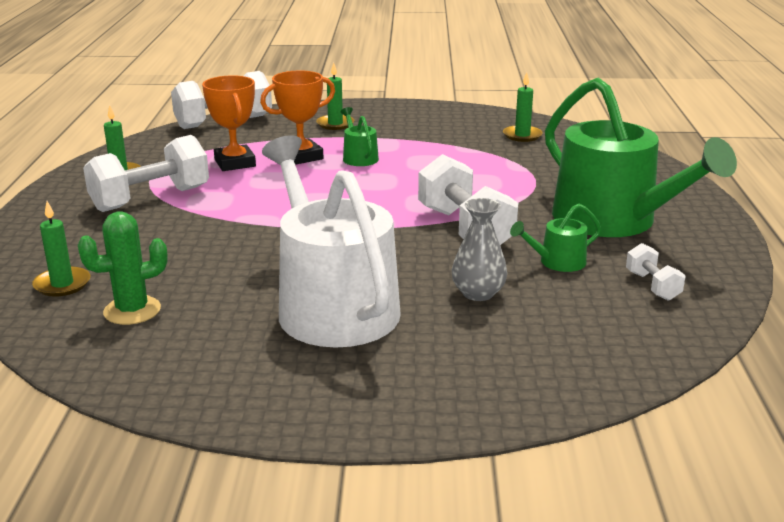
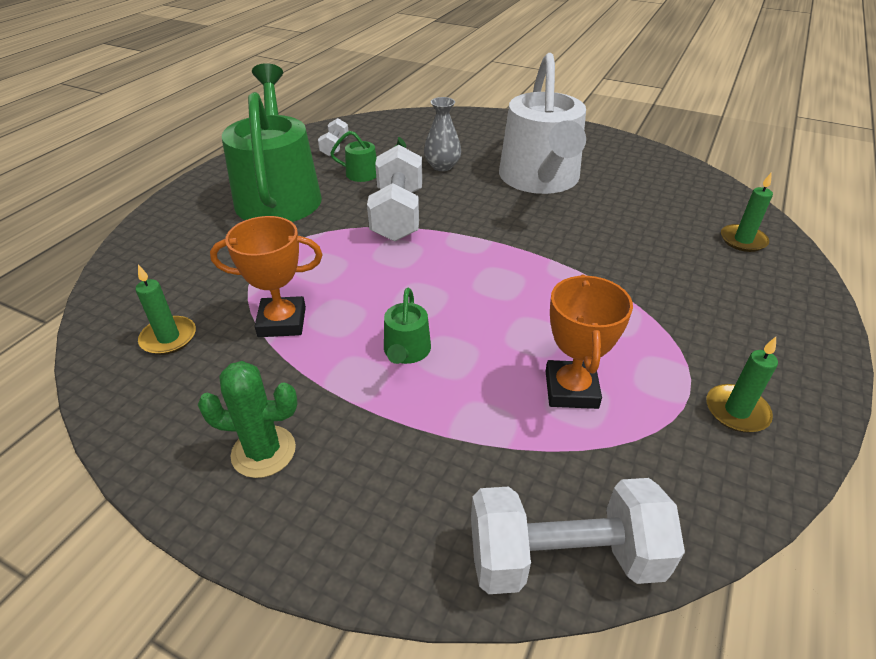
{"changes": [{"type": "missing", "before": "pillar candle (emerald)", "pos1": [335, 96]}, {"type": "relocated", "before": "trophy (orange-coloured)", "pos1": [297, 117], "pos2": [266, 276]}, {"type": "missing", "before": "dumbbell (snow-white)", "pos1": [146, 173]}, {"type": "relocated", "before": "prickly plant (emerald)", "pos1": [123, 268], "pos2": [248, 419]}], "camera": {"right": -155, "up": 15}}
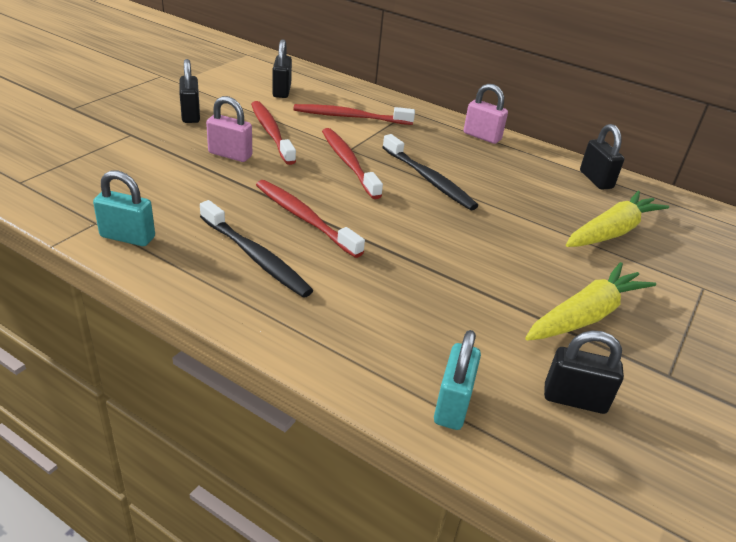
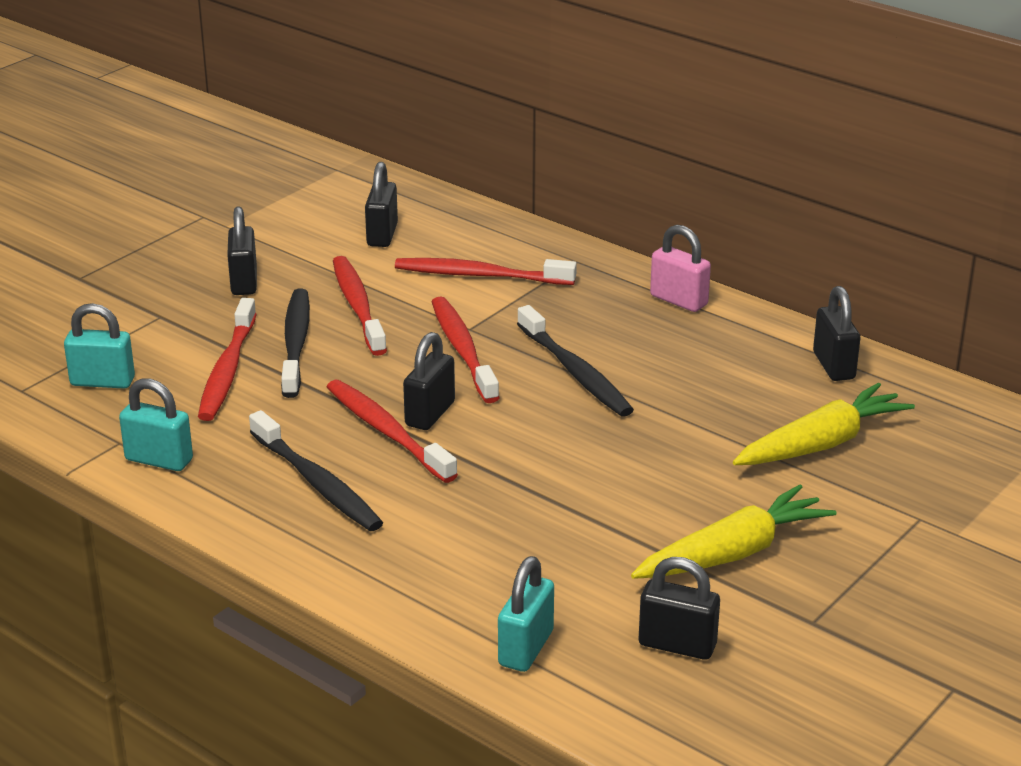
{"changes": [{"type": "exchanged", "before": "lock (rose-pink)", "after": "dental brush (jet-black)", "pos1": [229, 129], "pos2": [295, 343]}, {"type": "appeared", "after": "dental brush (scarlet)", "pos2": [227, 359]}, {"type": "appeared", "after": "lock (aqua)", "pos2": [99, 346]}, {"type": "appeared", "after": "lock (jet-black)", "pos2": [429, 381]}], "camera": {"right": 10, "up": -5}}
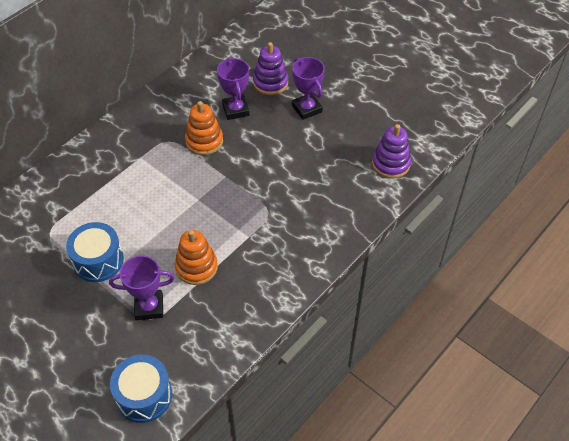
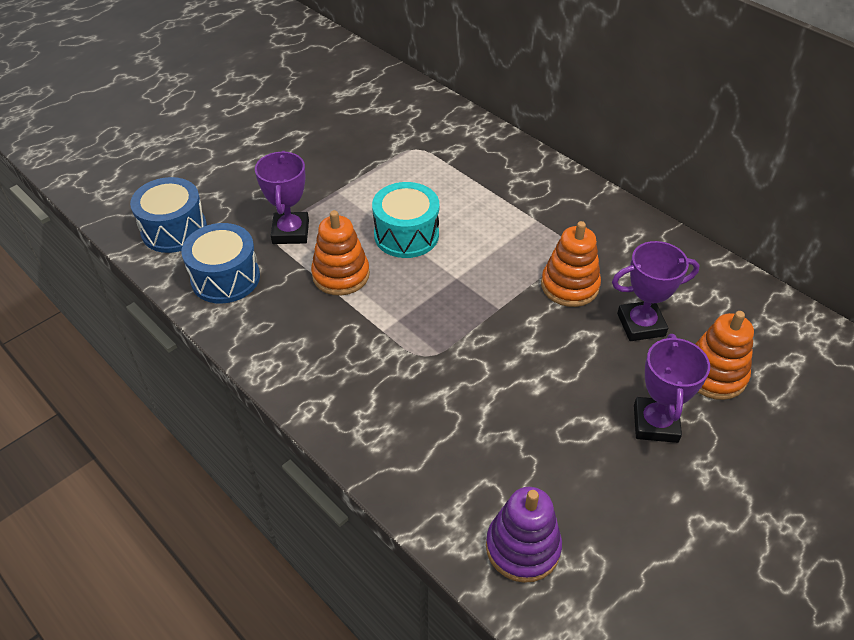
{"changes": [{"type": "colour", "before": "stacking toy (violet)", "after": "stacking toy (orange-coloured)", "pos1": [270, 68], "pos2": [724, 355]}, {"type": "spun", "before": "trophy (violet)", "pos1": [308, 88], "pos2": [672, 388], "turn": -60}, {"type": "relocated", "before": "drum (cobalt)", "pos1": [95, 252], "pos2": [220, 263]}, {"type": "appeared", "after": "drum (aqua)", "pos2": [405, 220]}], "camera": {"right": 95, "up": -5}}
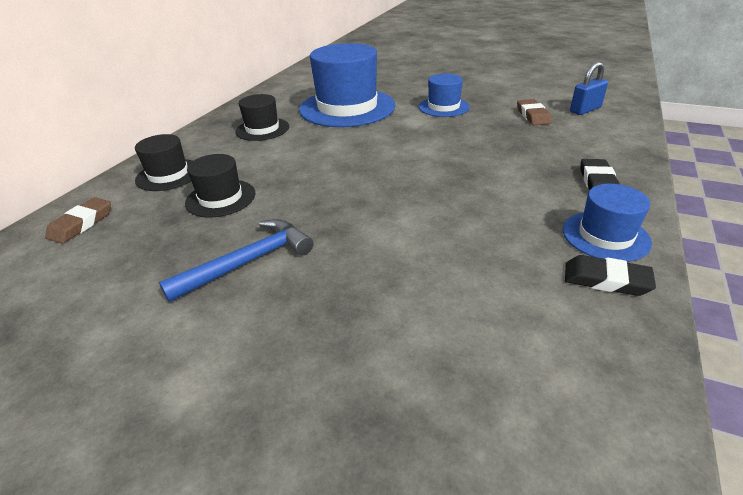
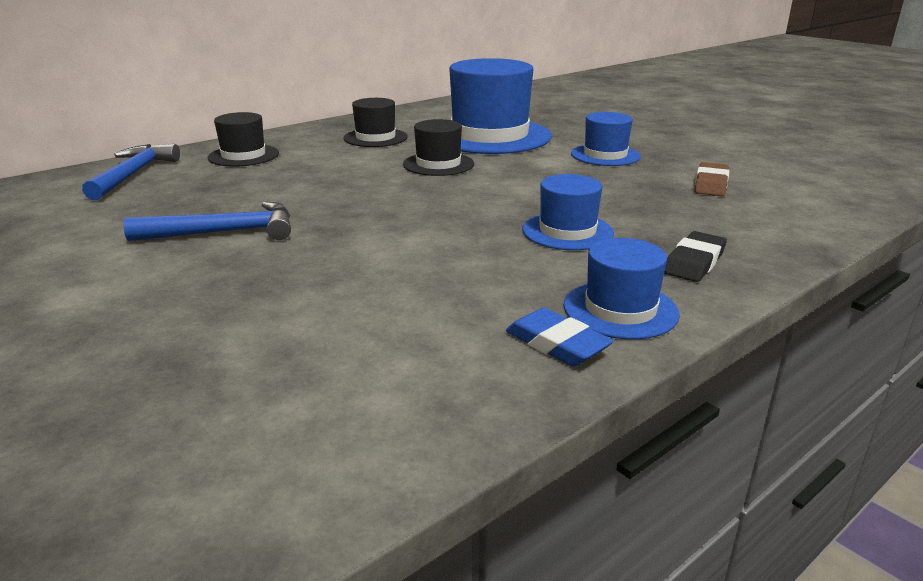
{"changes": [{"type": "missing", "before": "lock (cobalt)", "pos1": [589, 88]}, {"type": "relocated", "before": "top hat (jet-black)", "pos1": [220, 186], "pos2": [438, 147]}, {"type": "exchanged", "before": "gum eraser (brown)", "after": "hammer (cobalt)", "pos1": [78, 220], "pos2": [131, 172]}, {"type": "colour", "before": "gum eraser (jet-black)", "after": "gum eraser (cobalt)", "pos1": [610, 275], "pos2": [560, 337]}, {"type": "appeared", "after": "top hat (cobalt)", "pos2": [568, 212]}], "camera": {"right": 25, "up": -10}}
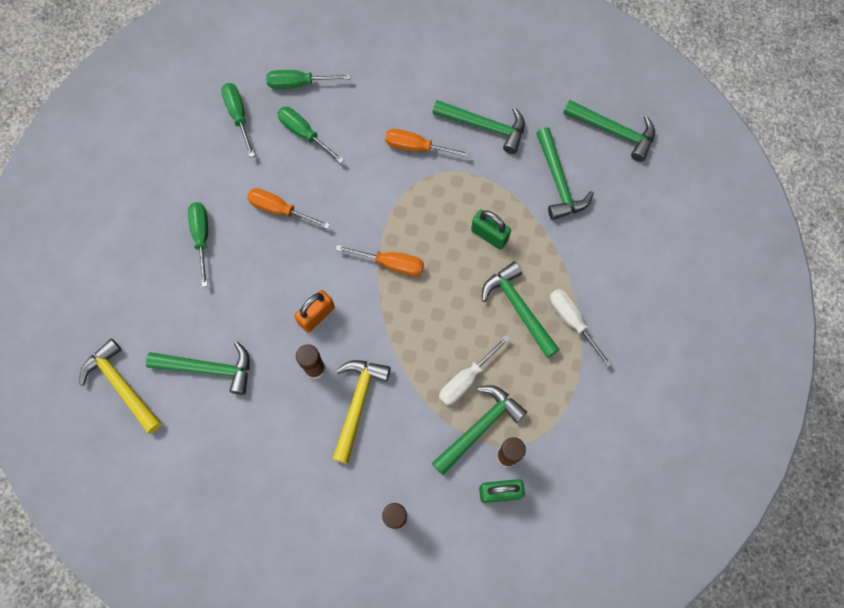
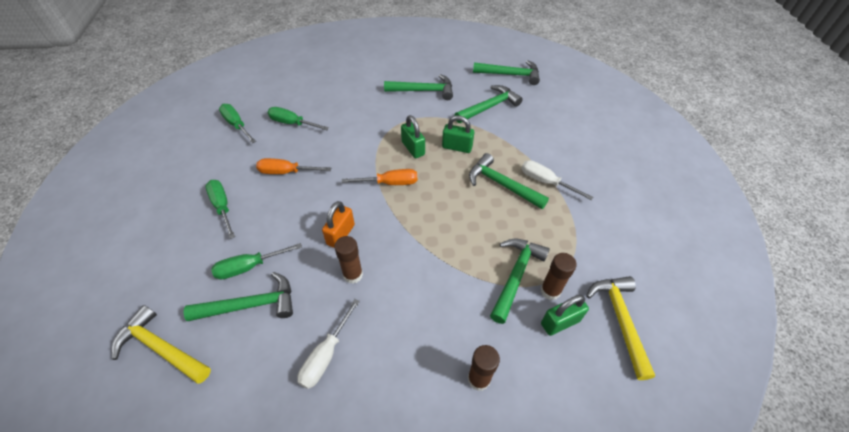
{"changes": [{"type": "relocated", "before": "screwdriver (emerald)", "pos1": [308, 79], "pos2": [256, 261]}, {"type": "spun", "before": "hammer (emerald)", "pos1": [565, 173], "pos2": [489, 104], "turn": -90}, {"type": "missing", "before": "screwdriver (orange-coloured)", "pos1": [427, 143]}, {"type": "relocated", "before": "screwdriver (snow-white)", "pos1": [474, 370], "pos2": [328, 344]}, {"type": "relocated", "before": "hammer (golden)", "pos1": [362, 412], "pos2": [620, 328]}, {"type": "appeared", "after": "lock (emerald)", "pos2": [413, 136]}], "camera": {"right": -20, "up": -20}}
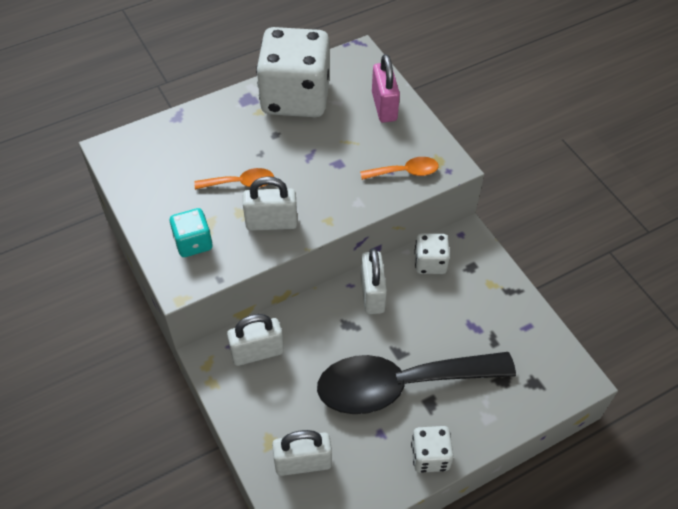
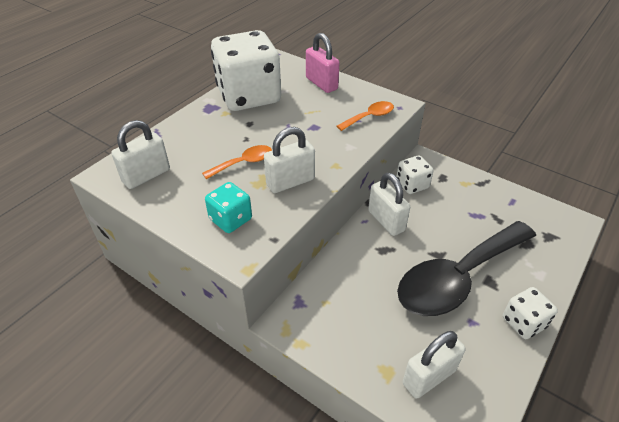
{"changes": [{"type": "relocated", "before": "lock (snow-white)", "pos1": [255, 340], "pos2": [140, 154]}], "camera": {"right": -25, "up": -10}}
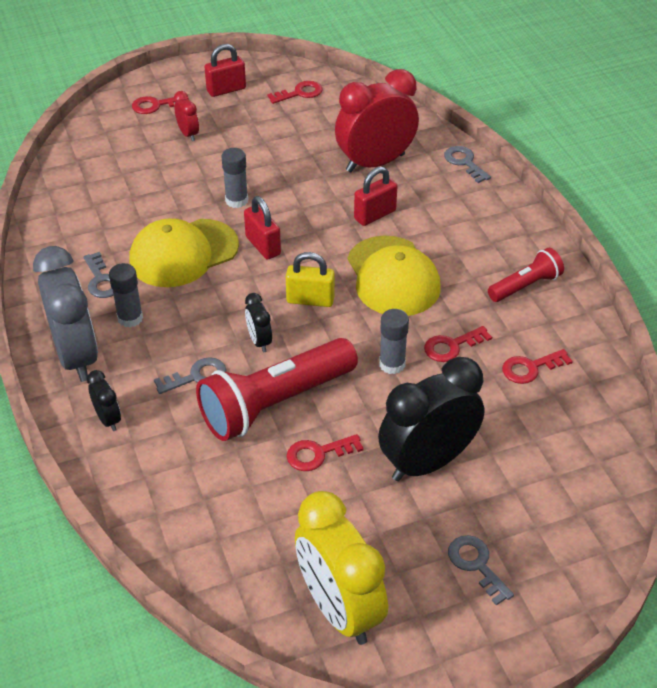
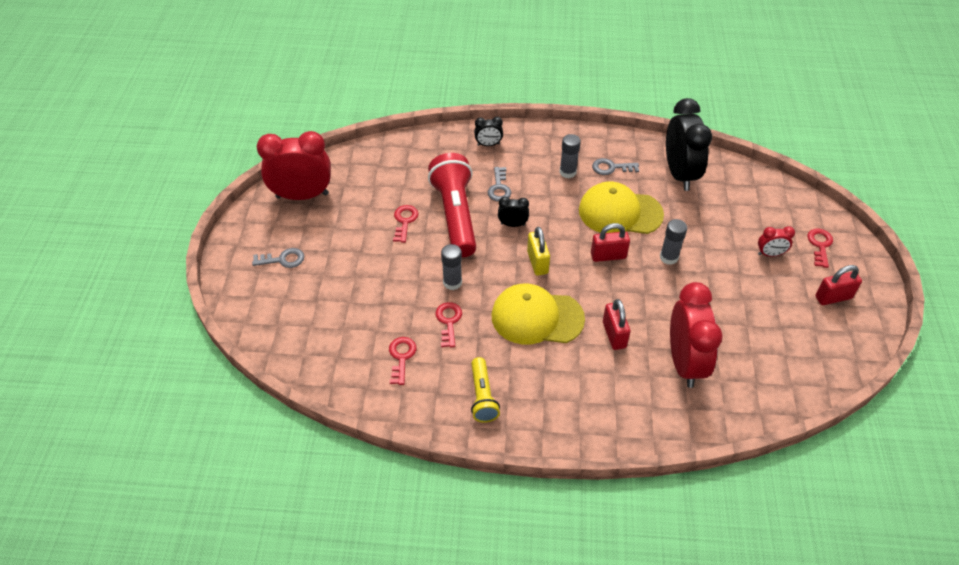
{"changes": [{"type": "spun", "before": "lock (scarlet)", "pos1": [225, 70], "pos2": [838, 285], "turn": 75}, {"type": "missing", "before": "door key (scarlet)", "pos1": [295, 92]}, {"type": "missing", "before": "door key (ash-grey)", "pos1": [467, 164]}, {"type": "spun", "before": "peaked cap (golden)", "pos1": [184, 252], "pos2": [621, 208], "turn": -75}, {"type": "missing", "before": "alarm clock (ash-grey)", "pos1": [65, 314]}, {"type": "colour", "before": "torch (scarlet)", "after": "torch (golden)", "pos1": [526, 275], "pos2": [485, 390]}, {"type": "spun", "before": "lock (golden)", "pos1": [310, 279], "pos2": [538, 251], "turn": -45}, {"type": "relocated", "before": "alarm clock (jet-black)", "pos1": [431, 419], "pos2": [689, 144]}, {"type": "colour", "before": "alarm clock (golden)", "after": "alarm clock (scarlet)", "pos1": [341, 568], "pos2": [294, 165]}], "camera": {"right": 115, "up": 5}}
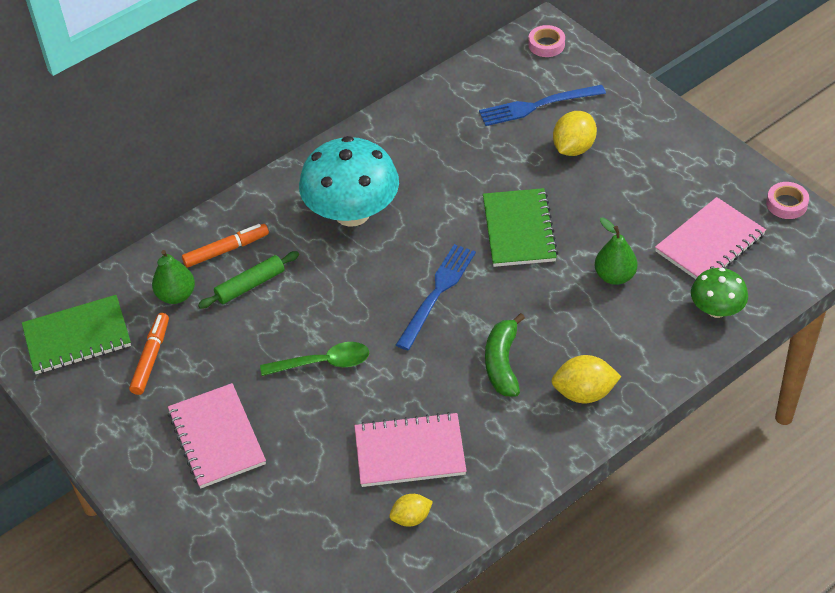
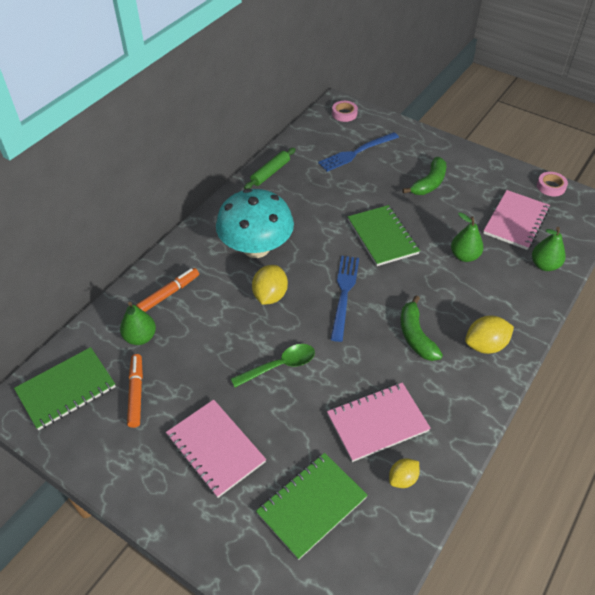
{"changes": [{"type": "relocated", "before": "citrus fruit (golden)", "pos1": [575, 133], "pos2": [270, 285]}, {"type": "relocated", "before": "dough roller (emerald)", "pos1": [248, 280], "pos2": [270, 168]}, {"type": "exchanged", "before": "toadstool (emerald)", "after": "toy pear (emerald)", "pos1": [719, 293], "pos2": [549, 249]}, {"type": "appeared", "after": "banana fruit (emerald)", "pos2": [424, 176]}, {"type": "appeared", "after": "notepad (emerald)", "pos2": [312, 506]}], "camera": {"right": -20, "up": 0}}
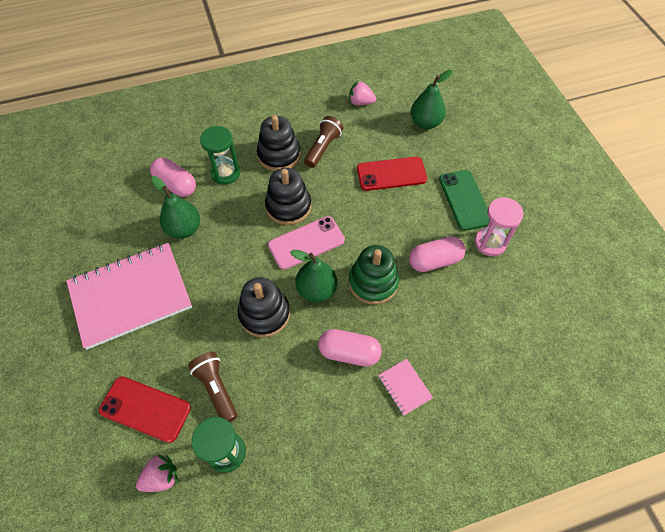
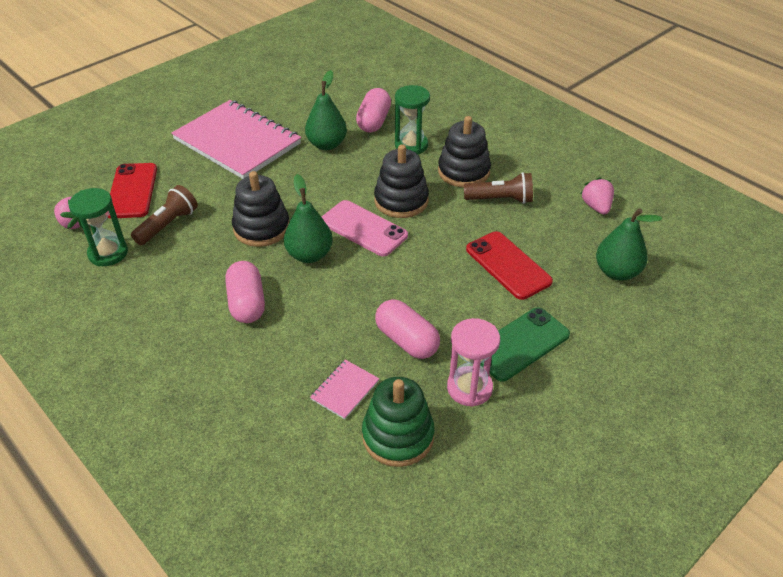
{"changes": [{"type": "relocated", "before": "stacking toy (emerald)", "pos1": [374, 275], "pos2": [398, 422]}, {"type": "relocated", "before": "notepad (rose-pink)", "pos1": [405, 387], "pos2": [344, 389]}], "camera": {"right": 65, "up": -15}}
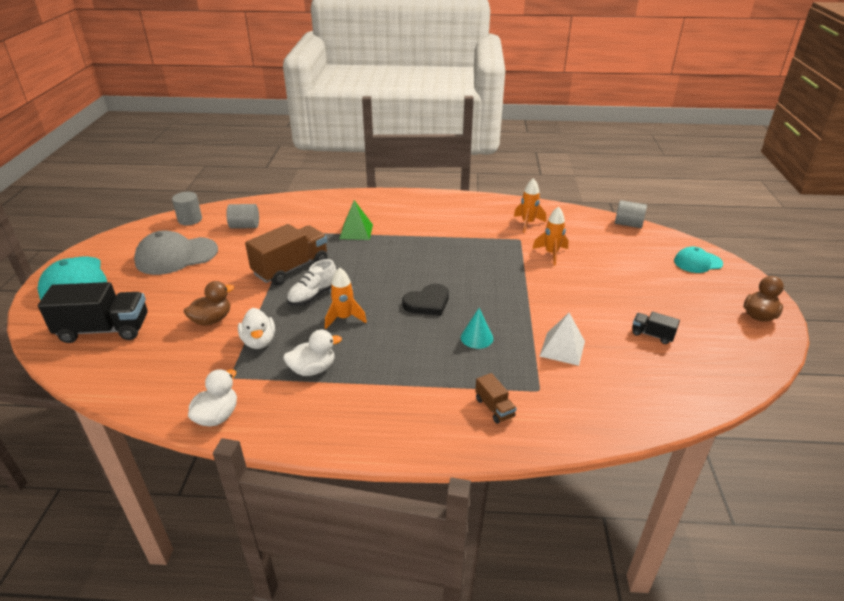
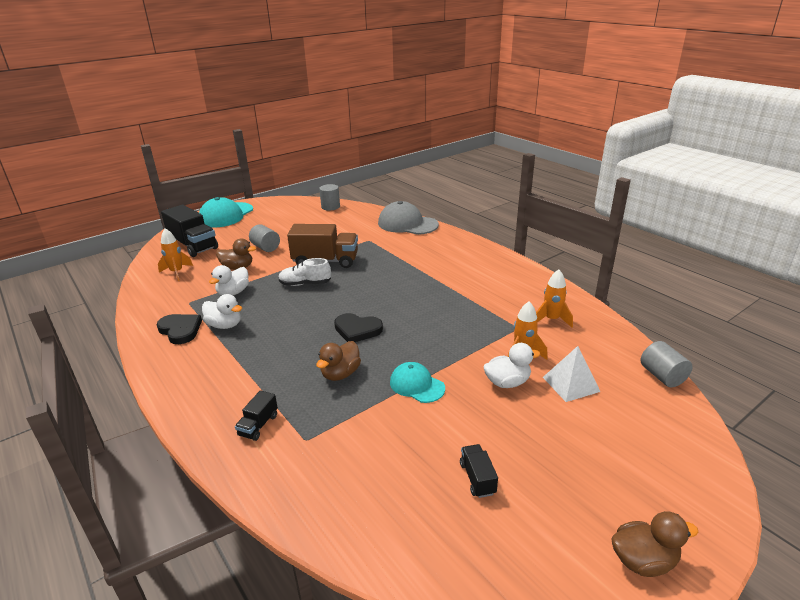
{"changes": [{"type": "missing", "before": "solid pyramid (emerald)", "pos1": [356, 220]}, {"type": "relocated", "before": "cylinder shape (ash-grey)", "pos1": [242, 216], "pos2": [264, 238]}, {"type": "relocated", "before": "peaked cap (ash-grey)", "pos1": [176, 252], "pos2": [408, 218]}, {"type": "relocated", "before": "peaked cap (aqua)", "pos1": [698, 260], "pos2": [417, 382]}, {"type": "relocated", "before": "toy rocket (orange-coloured)", "pos1": [346, 298], "pos2": [175, 254]}, {"type": "exchanged", "before": "solid cone (aqua)", "after": "duck (brown)", "pos1": [477, 328], "pos2": [338, 361]}, {"type": "relocated", "before": "solid pyramid (snow-white)", "pos1": [562, 339], "pos2": [572, 374]}, {"type": "relocated", "before": "duck (snow-white)", "pos1": [212, 398], "pos2": [512, 365]}, {"type": "colour", "before": "lorry (brown)", "after": "lorry (jet-black)", "pos1": [495, 398], "pos2": [256, 415]}, {"type": "appeared", "after": "love heart (jet-black)", "pos2": [179, 329]}], "camera": {"right": 50, "up": -5}}
